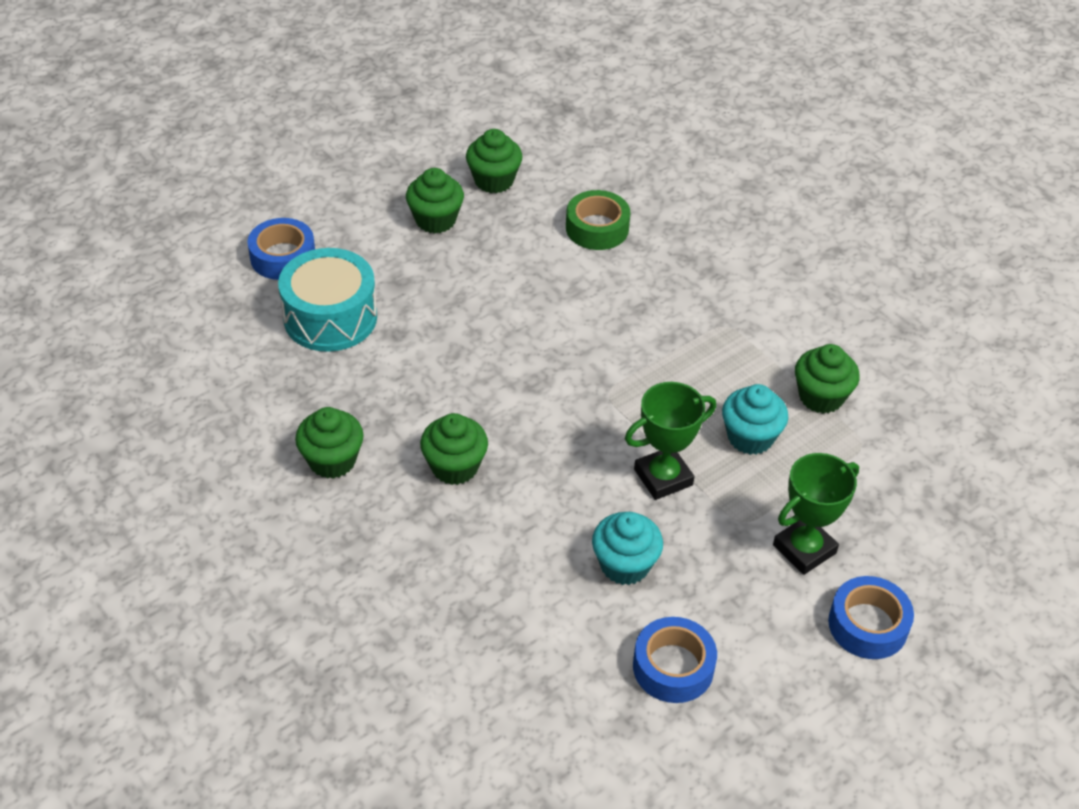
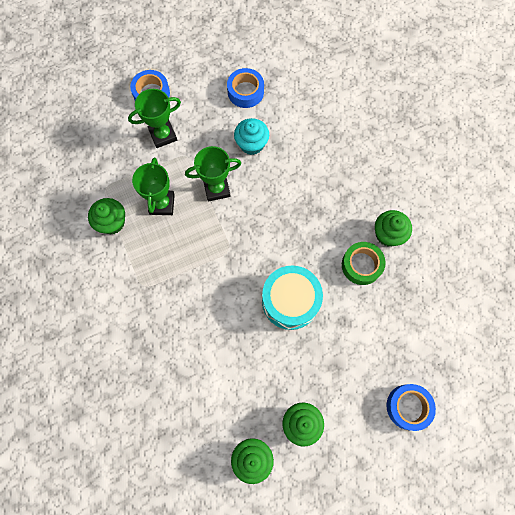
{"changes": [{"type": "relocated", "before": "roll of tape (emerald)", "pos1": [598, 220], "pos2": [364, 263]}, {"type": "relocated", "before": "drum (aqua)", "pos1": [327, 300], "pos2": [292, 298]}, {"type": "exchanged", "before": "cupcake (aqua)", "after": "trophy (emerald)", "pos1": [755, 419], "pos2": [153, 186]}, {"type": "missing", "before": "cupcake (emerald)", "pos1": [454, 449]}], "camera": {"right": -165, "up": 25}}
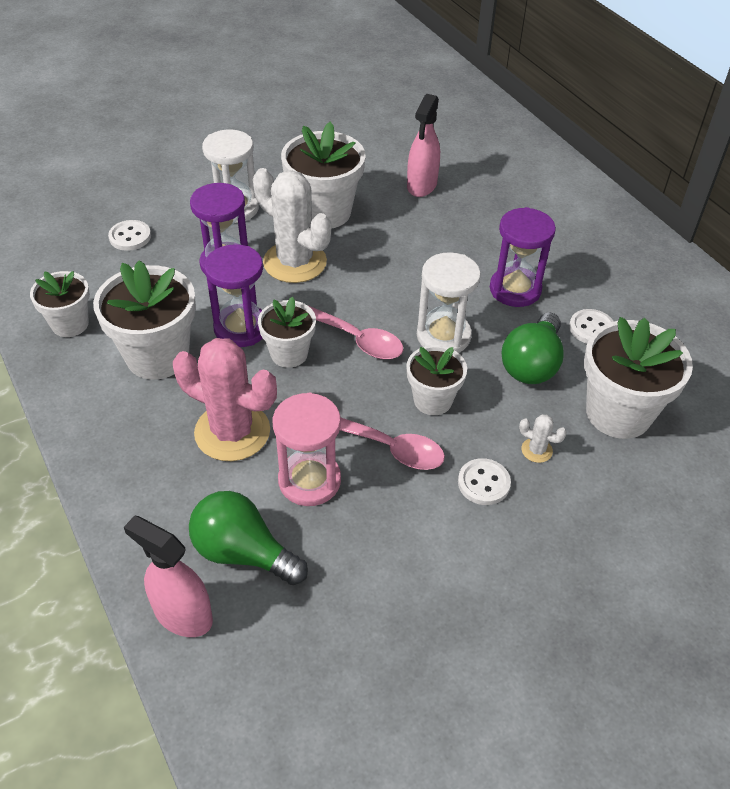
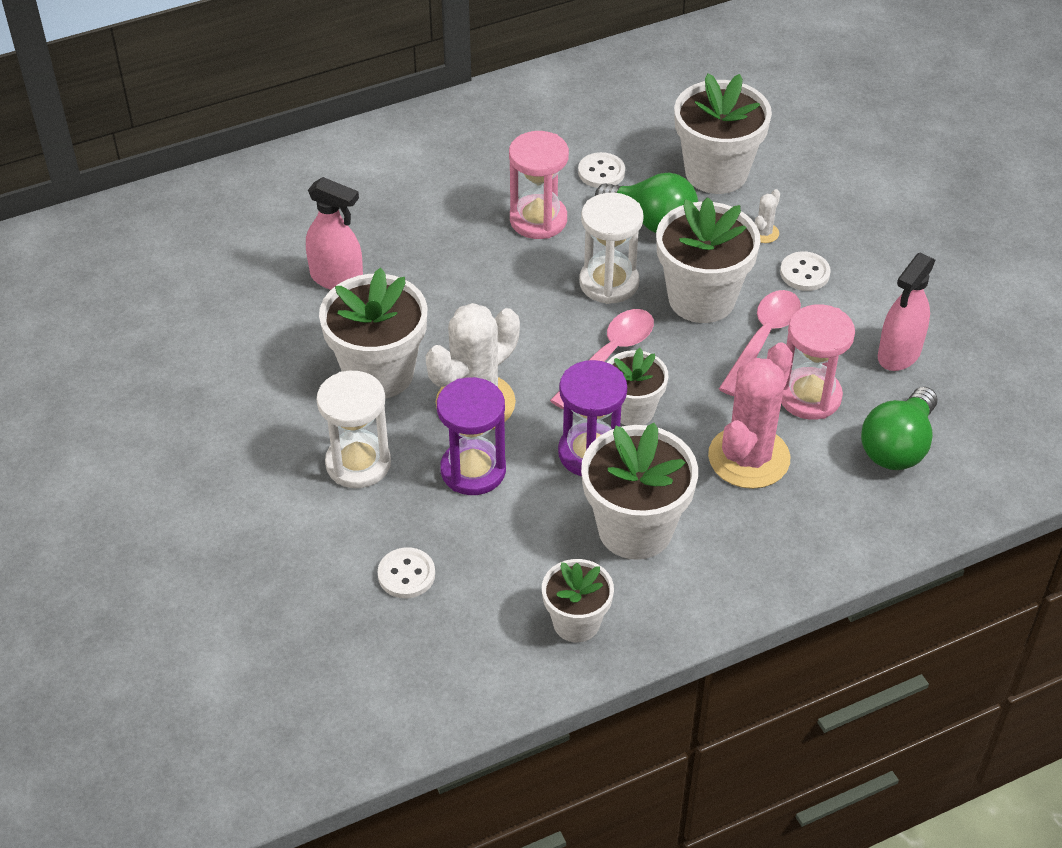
{"changes": [{"type": "colour", "before": "hourglass (violet)", "after": "hourglass (rose-pink)", "pos1": [523, 257], "pos2": [539, 185]}, {"type": "size", "before": "flower pot (snow-white)", "pos1": [436, 380], "pos2": [708, 260], "scale": 1.66}, {"type": "relocated", "before": "spray cleaner (rose-pink)", "pos1": [168, 576], "pos2": [906, 312]}], "camera": {"right": -85, "up": 0}}
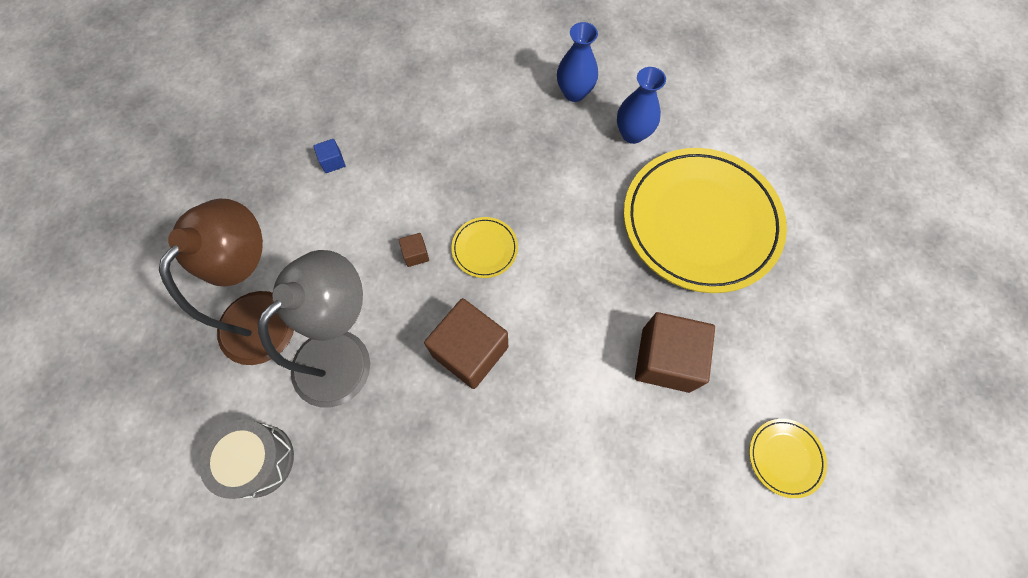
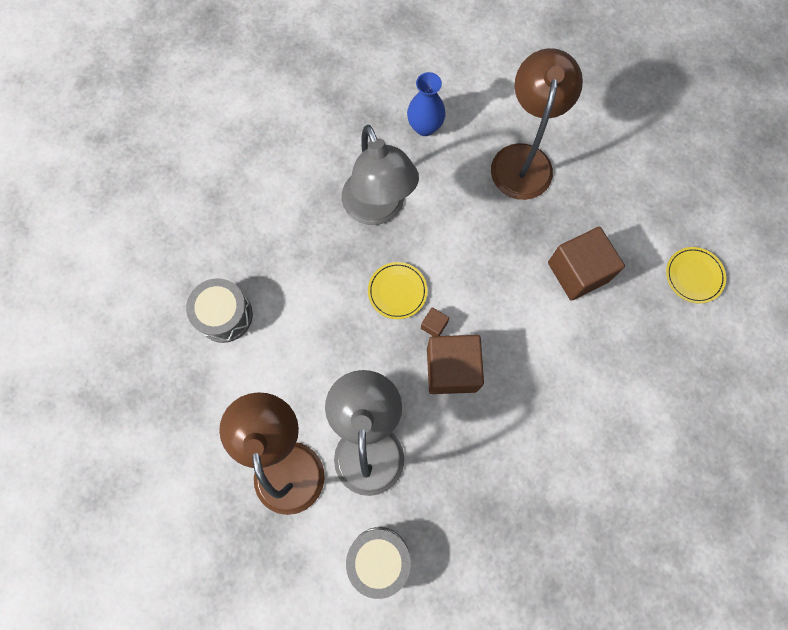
{"changes": [{"type": "missing", "before": "vase (cobalt)", "pos1": [577, 62]}, {"type": "exchanged", "before": "solid cube (cobalt)", "after": "drum (ash-grey)", "pos1": [329, 156], "pos2": [219, 310]}, {"type": "exchanged", "before": "plate (golden)", "after": "desk lamp (brown)", "pos1": [705, 220], "pos2": [537, 124]}, {"type": "relocated", "before": "solid cube (brown)", "pos1": [414, 250], "pos2": [435, 321]}, {"type": "appeared", "after": "desk lamp (ash-grey)", "pos2": [380, 175]}], "camera": {"right": -40, "up": 5}}
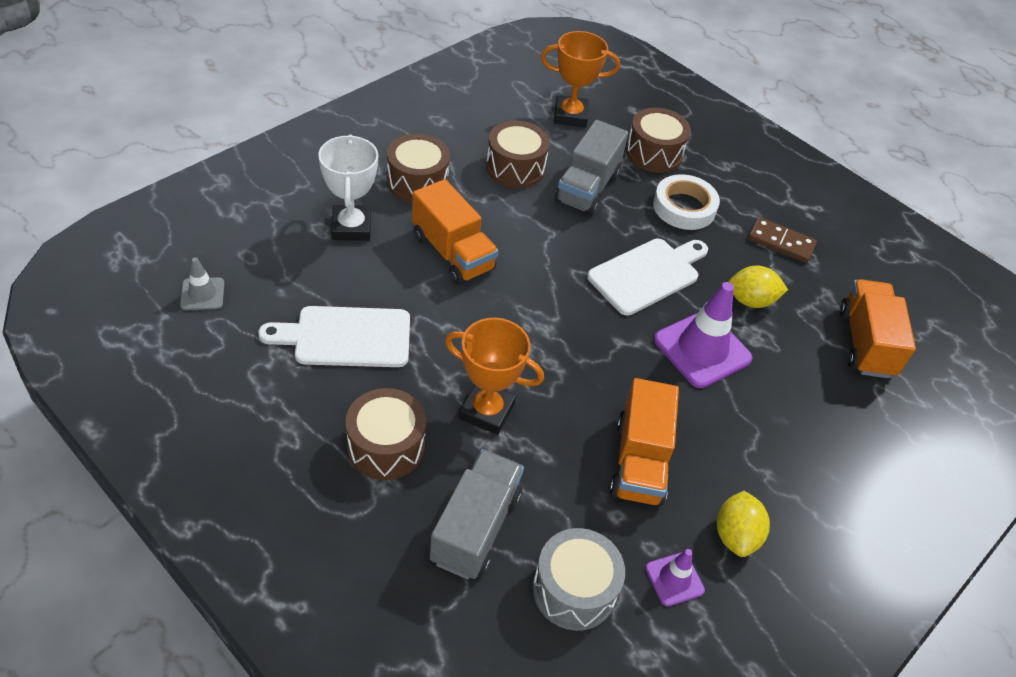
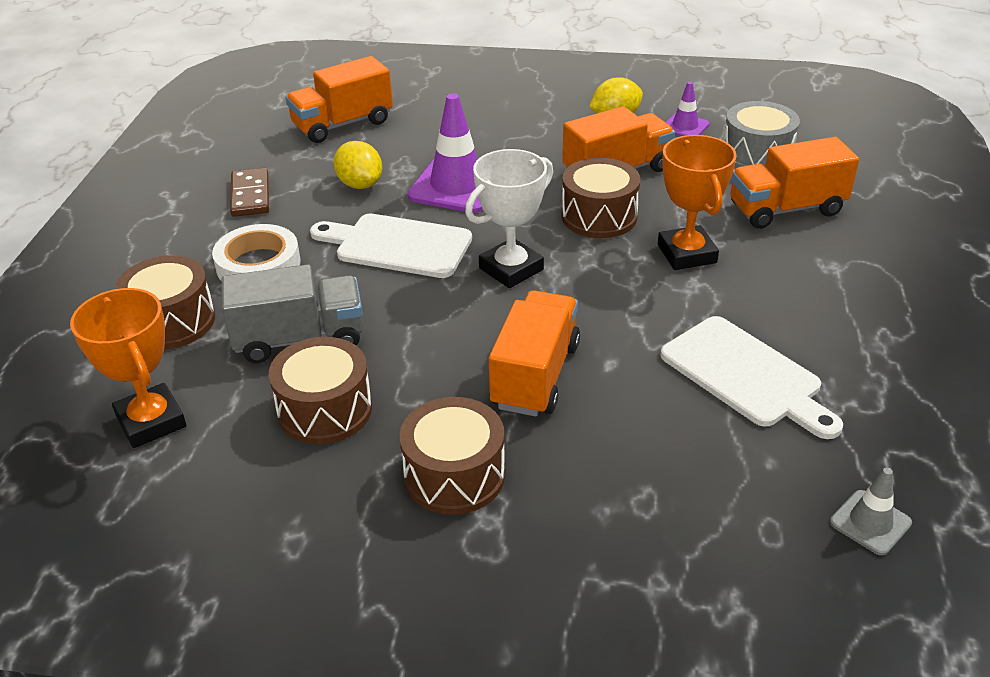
{"changes": [{"type": "relocated", "before": "trophy (snow-white)", "pos1": [348, 187], "pos2": [509, 218]}, {"type": "relocated", "before": "drum (brown)", "pos1": [385, 434], "pos2": [600, 198]}, {"type": "colour", "before": "lorry (ash-grey)", "after": "lorry (orange-coloured)", "pos1": [477, 514], "pos2": [795, 183]}], "camera": {"right": -120, "up": -10}}
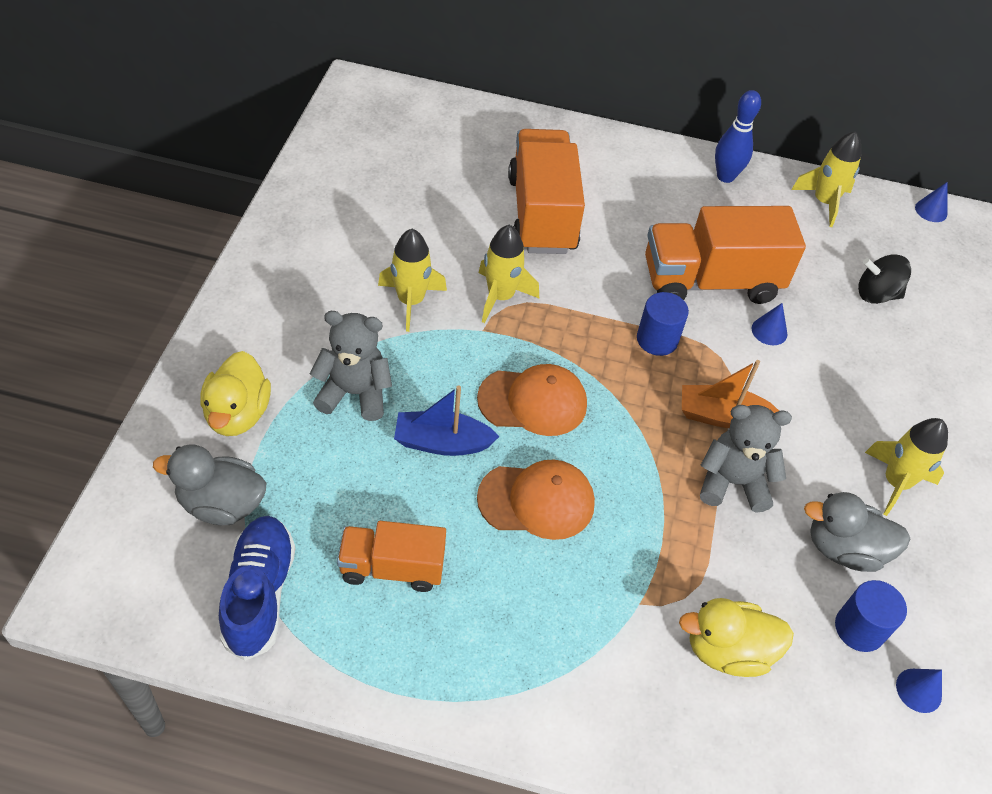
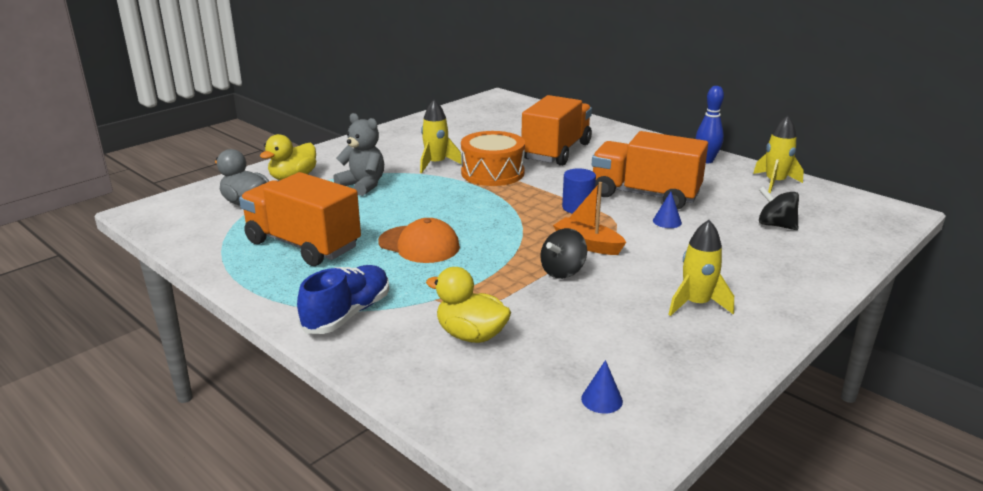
{"changes": [{"type": "missing", "before": "solid cone (cobalt)", "pos1": [931, 202]}, {"type": "exchanged", "before": "toy rocket (golden)", "after": "drum (orange-coloured)", "pos1": [509, 274], "pos2": [493, 158]}, {"type": "missing", "before": "peaked cap (orange-coloured)", "pos1": [532, 400]}, {"type": "missing", "before": "sailboat (cobalt)", "pos1": [446, 421]}, {"type": "exchanged", "before": "teddy (ash-grey)", "after": "toy top (jet-black)", "pos1": [746, 459], "pos2": [563, 253]}, {"type": "missing", "before": "duck (ash-grey)", "pos1": [857, 532]}, {"type": "relocated", "before": "shoe (cobalt)", "pos1": [257, 588], "pos2": [343, 299]}, {"type": "size", "before": "lorry (orange-coloured)", "pos1": [391, 556], "pos2": [300, 219], "scale": 1.7}, {"type": "missing", "before": "cylinder shape (cobalt)", "pos1": [871, 616]}], "camera": {"right": 35, "up": -25}}
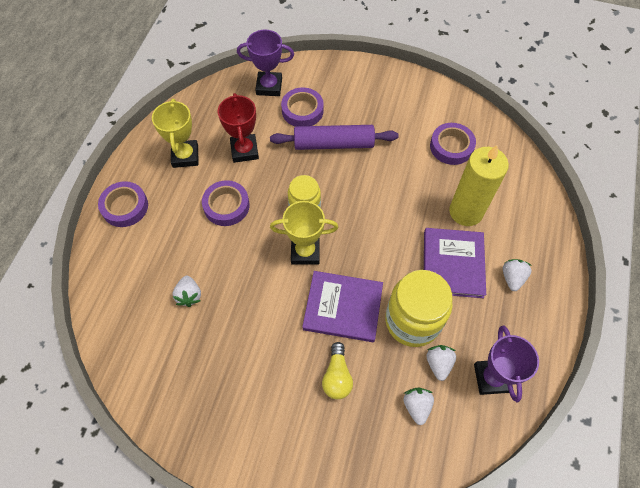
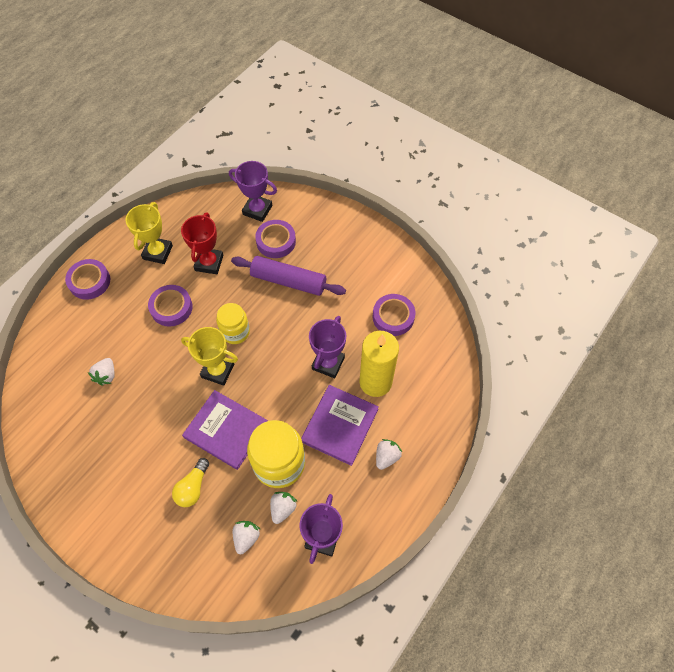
{"changes": [{"type": "appeared", "after": "trophy (violet)", "pos2": [327, 347]}], "camera": {"right": 20, "up": 0}}
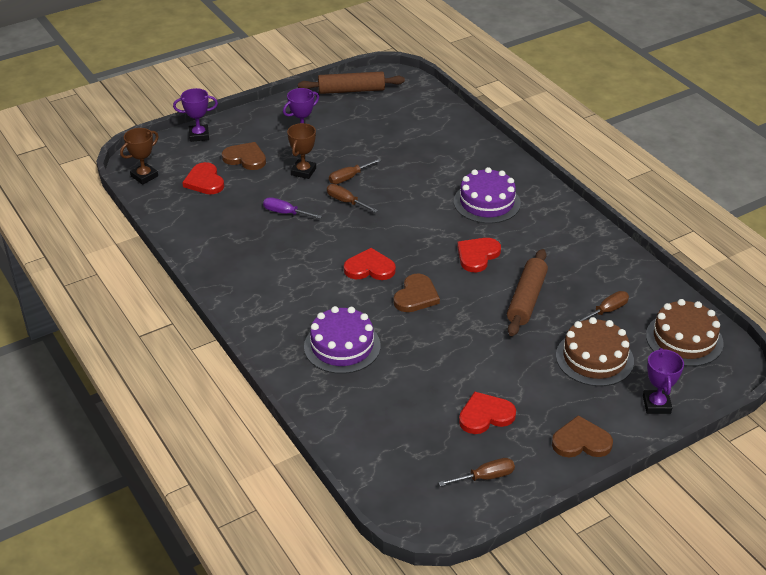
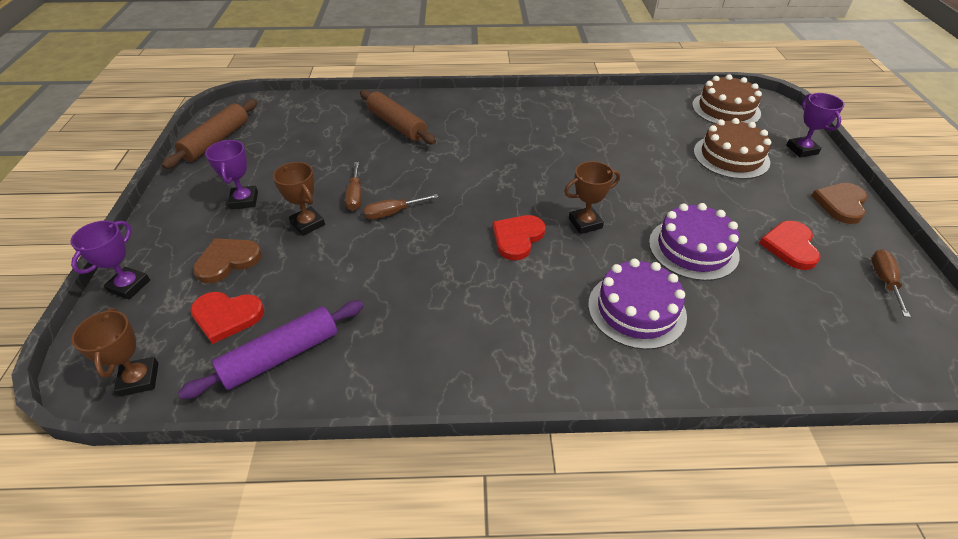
{"changes": [{"type": "relocated", "before": "layer cake (violet)", "pos1": [487, 195], "pos2": [694, 242]}, {"type": "missing", "before": "screwdriver (violet)", "pos1": [292, 208]}, {"type": "missing", "before": "love heart (scarlet)", "pos1": [479, 255]}, {"type": "relocated", "before": "dough roller (brown)", "pos1": [527, 292], "pos2": [398, 117]}, {"type": "exchanged", "before": "love heart (brown)", "after": "trophy (brown)", "pos1": [416, 292], "pos2": [592, 197]}, {"type": "missing", "before": "screwdriver (brown)", "pos1": [603, 306]}, {"type": "spun", "before": "trophy (violet)", "pos1": [663, 381], "pos2": [815, 125], "turn": 45}, {"type": "appeared", "after": "dough roller (violet)", "pos2": [271, 350]}], "camera": {"right": -60, "up": 5}}
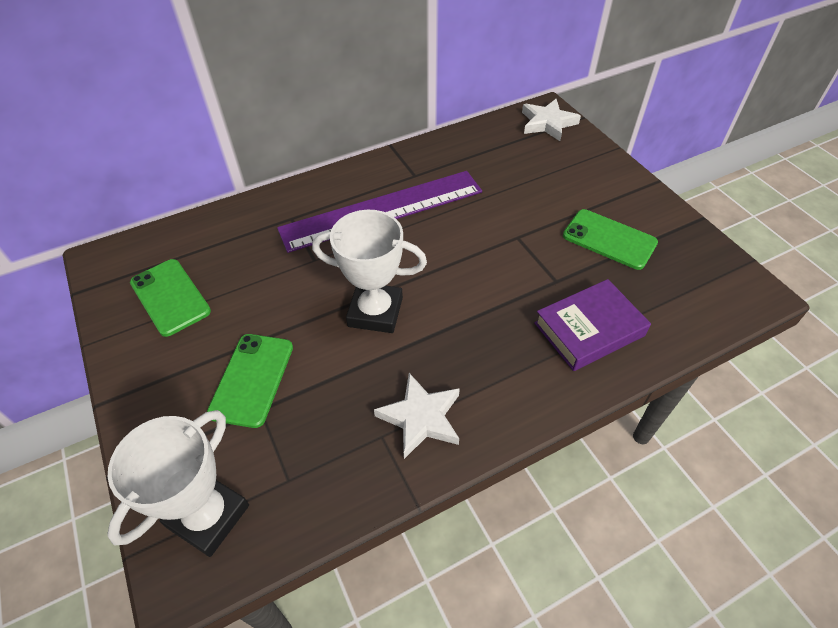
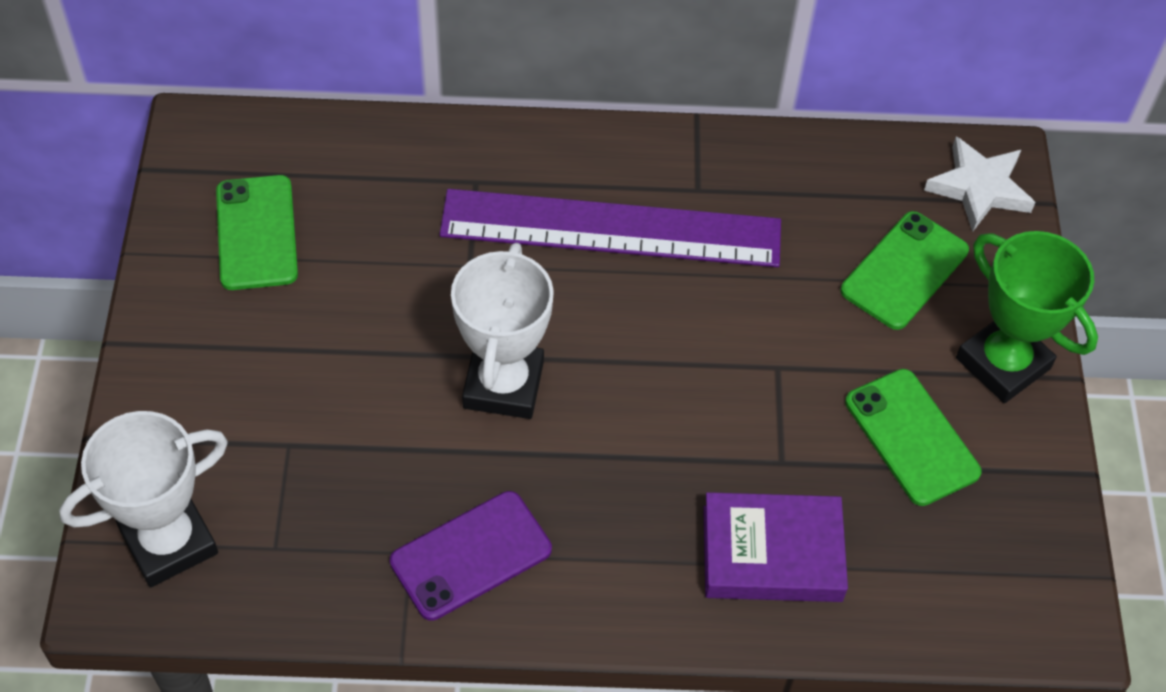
{"changes": [{"type": "spun", "before": "trophy (snow-white)", "pos1": [369, 271], "pos2": [502, 331], "turn": 60}, {"type": "relocated", "before": "phone (emerald)", "pos1": [250, 381], "pos2": [905, 270]}, {"type": "exchanged", "before": "star shape (snow-white)", "after": "phone (violet)", "pos1": [417, 416], "pos2": [471, 556]}, {"type": "appeared", "after": "trophy (emerald)", "pos2": [1027, 317]}], "camera": {"right": 25, "up": 5}}
